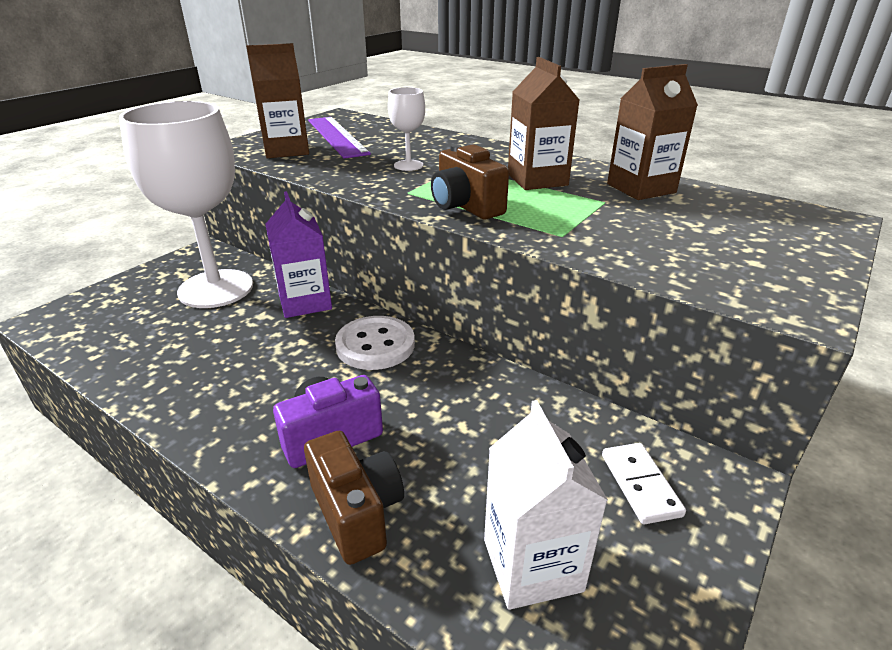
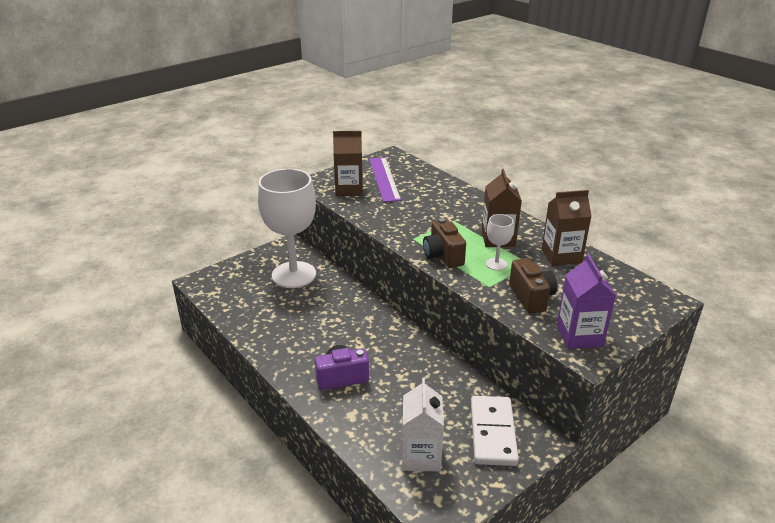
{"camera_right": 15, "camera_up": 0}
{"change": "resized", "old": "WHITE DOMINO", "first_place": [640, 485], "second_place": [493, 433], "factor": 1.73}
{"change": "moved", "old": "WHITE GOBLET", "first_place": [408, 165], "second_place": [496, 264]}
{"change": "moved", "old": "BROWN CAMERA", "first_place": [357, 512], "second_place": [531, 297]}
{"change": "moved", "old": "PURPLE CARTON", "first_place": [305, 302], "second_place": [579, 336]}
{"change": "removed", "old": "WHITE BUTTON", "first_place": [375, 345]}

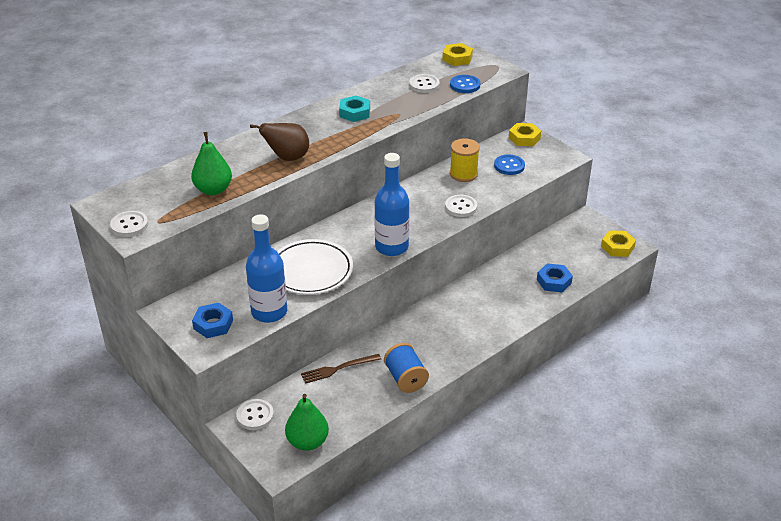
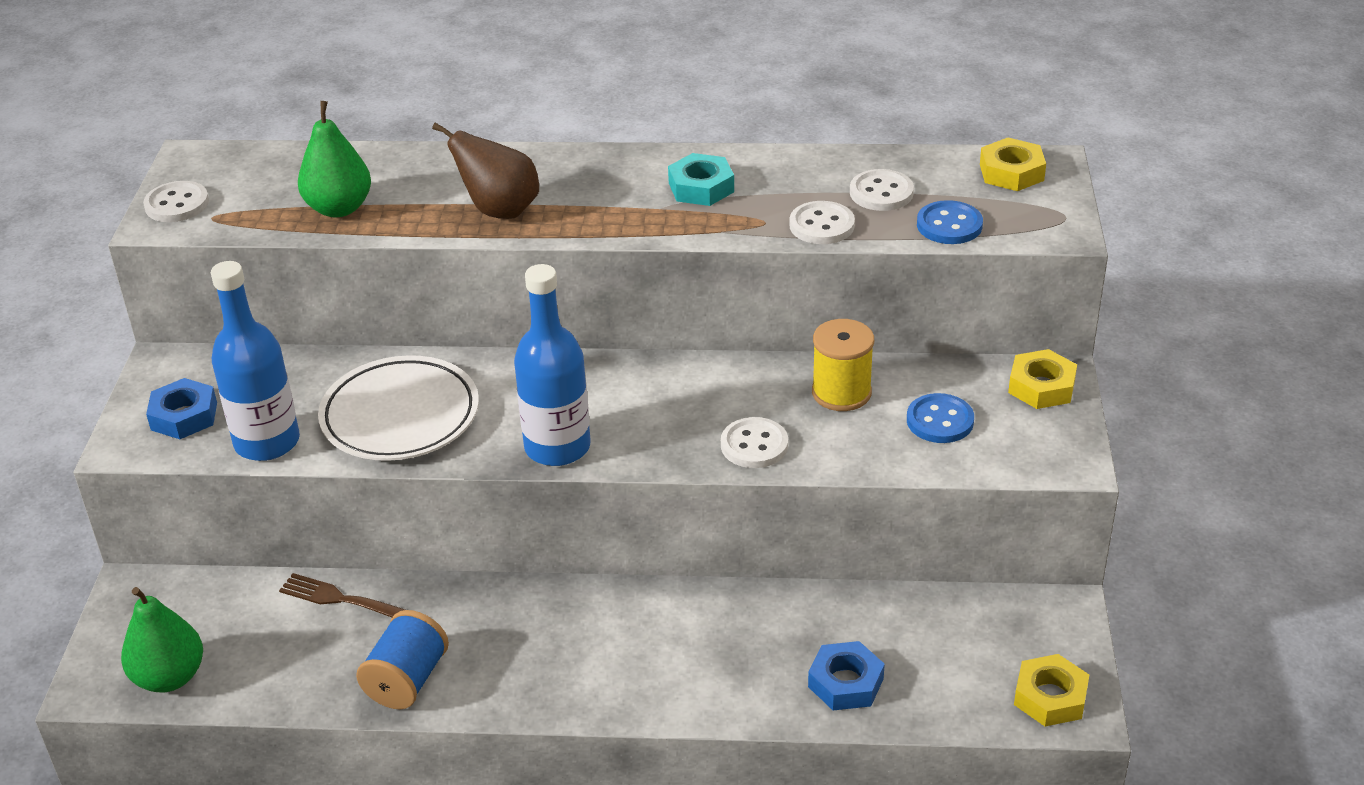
{"camera_right": 45, "camera_up": 0}
{"change": "moved", "old": "WHITE BUTTON", "first_place": [255, 416], "second_place": [821, 225]}

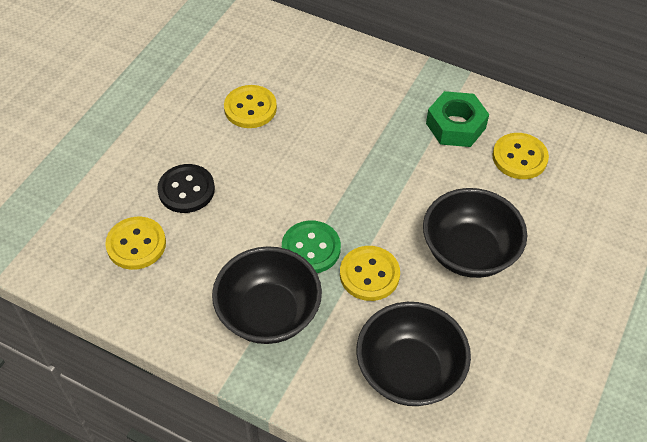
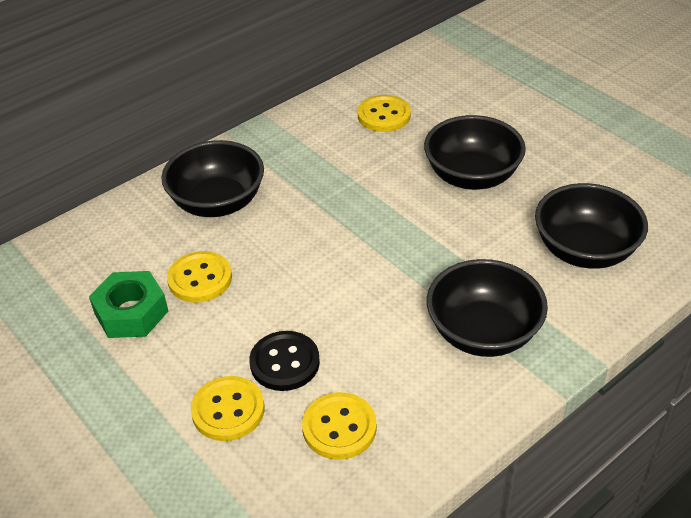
{"camera_right": -65, "camera_up": -10}
{"change": "moved", "old": "GREEN NUT", "first_place": [455, 126], "second_place": [131, 312]}
{"change": "added", "new": "BLACK BOWL", "second_place": [218, 202]}
{"change": "moved", "old": "YELLOW BUTTON", "first_place": [369, 274], "second_place": [228, 410]}
{"change": "removed", "old": "GREEN BUTTON", "first_place": [311, 248]}

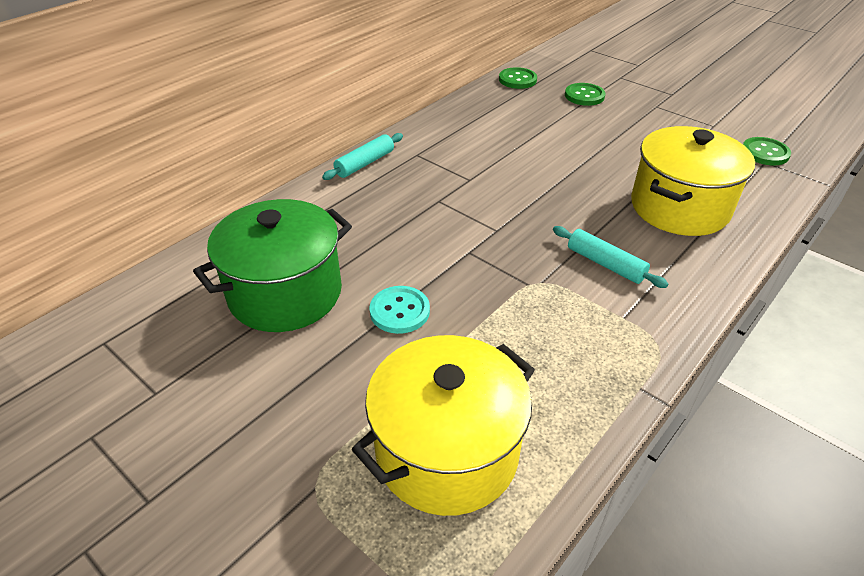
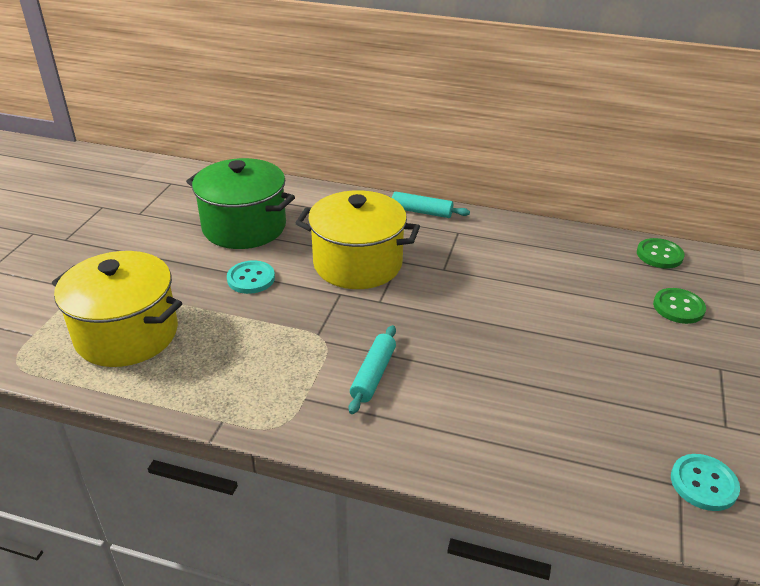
{"camera_right": 65, "camera_up": -5}
{"change": "moved", "old": "YELLOW POT", "first_place": [679, 207], "second_place": [357, 264]}
{"change": "recoloured", "old": "GREEN BUTTON", "new": "TURQUOISE BUTTON", "first_place": [765, 153], "second_place": [703, 483]}

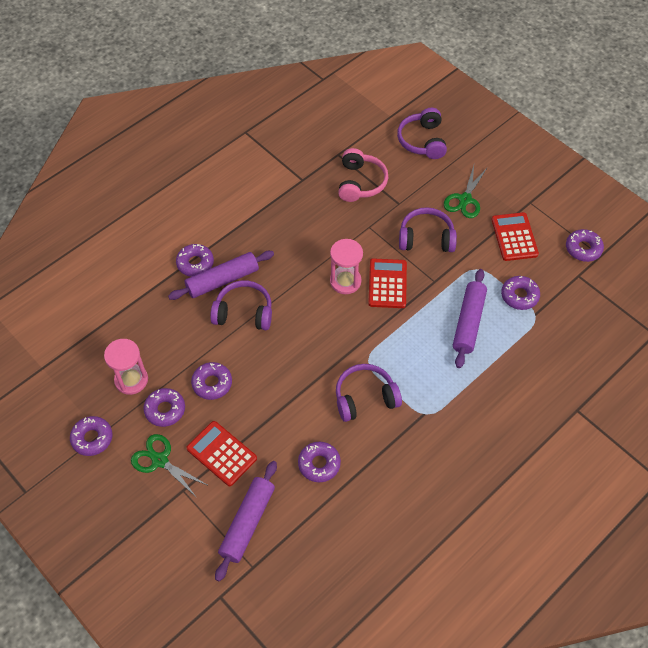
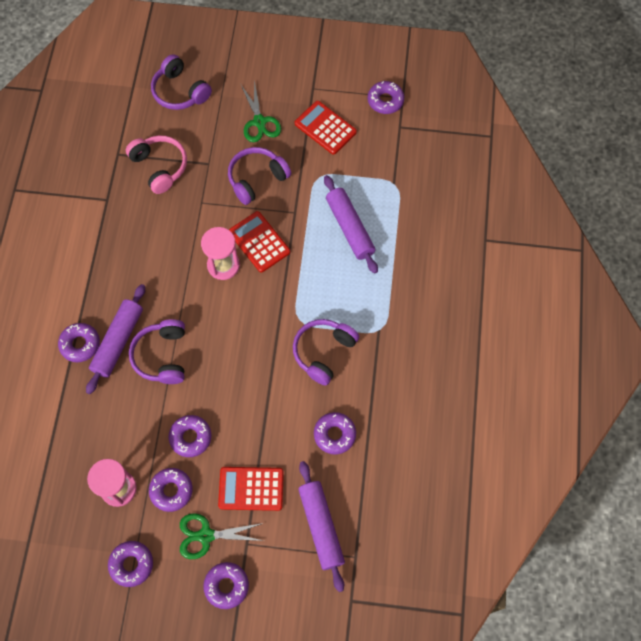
{"camera_right": -40, "camera_up": 10}
{"change": "turned", "old": "PURPLE HEADPHONES", "first_place": [244, 312], "second_place": [162, 356], "degrees": -60}
{"change": "moved", "old": "PURPLE DONUT", "first_place": [519, 296], "second_place": [226, 586]}

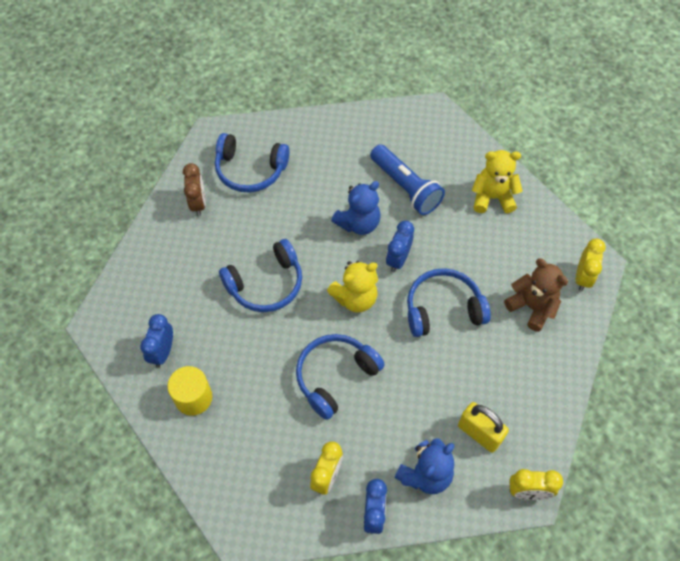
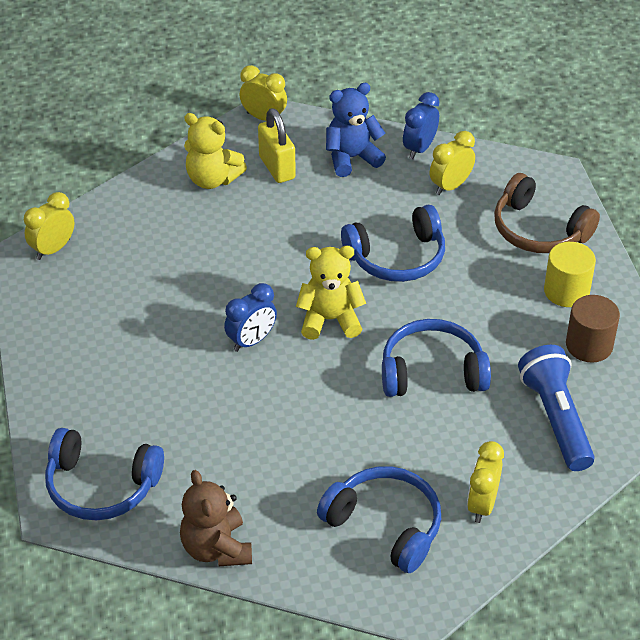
{"camera_right": -155, "camera_up": -15}
{"change": "moved", "old": "BLUE HEADPHONES", "first_place": [443, 309], "second_place": [101, 486]}
{"change": "moved", "old": "BROWN TEDDY BEAR", "first_place": [532, 307], "second_place": [216, 548]}
{"change": "moved", "old": "YELLOW TEDDY BEAR", "first_place": [492, 197], "second_place": [212, 179]}
{"change": "recoloured", "old": "BROWN CLOCK", "new": "YELLOW CLOCK", "first_place": [198, 203], "second_place": [482, 505]}
{"change": "added", "new": "BROWN HEADPHONES", "second_place": [538, 230]}
{"change": "moved", "old": "BLUE FLASHLIGHT", "first_place": [405, 187], "second_place": [556, 419]}
{"change": "replaced", "old": "BLUE CLOCK", "new": "BROWN CYLINDER", "first_place": [163, 352], "second_place": [589, 345]}
{"change": "removed", "old": "BLUE TEDDY BEAR", "first_place": [358, 223]}

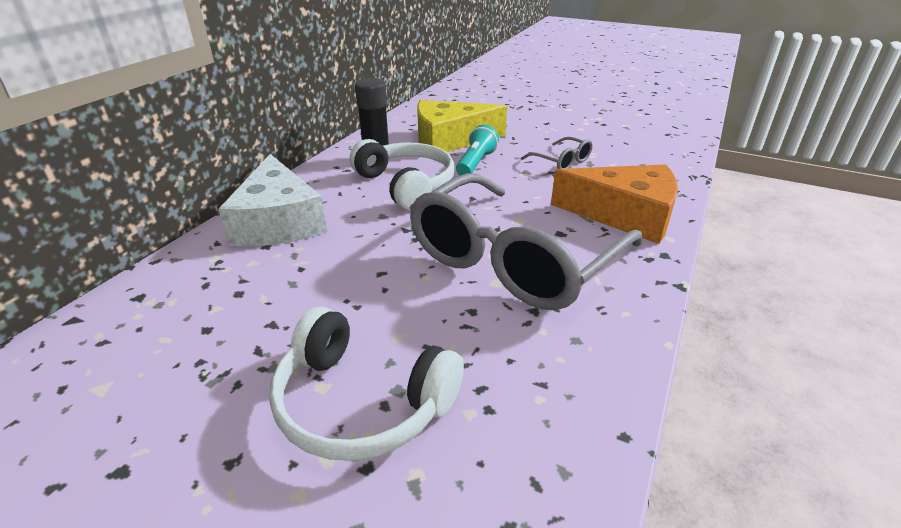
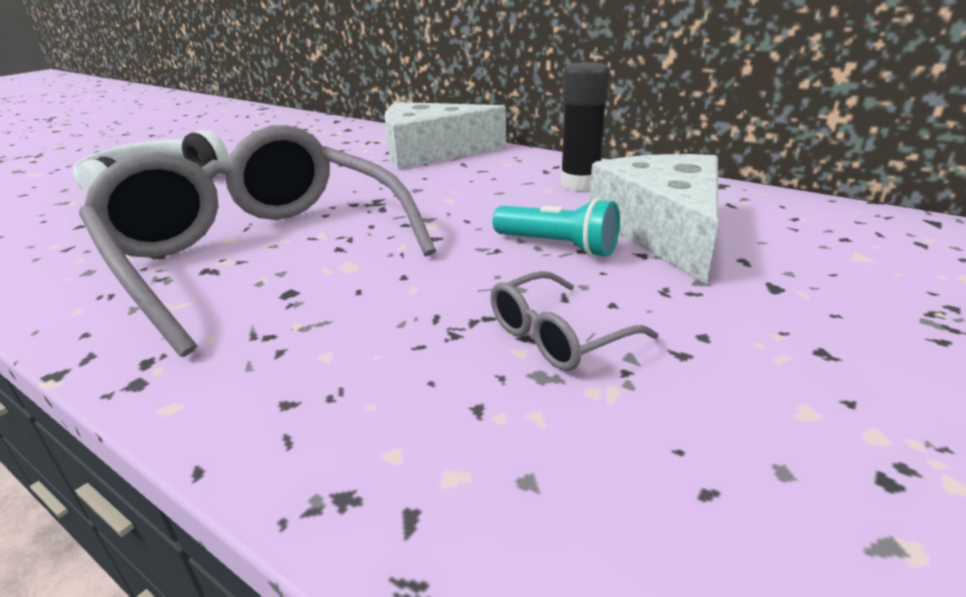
{"camera_right": 100, "camera_up": -5}
{"change": "recoloured", "old": "YELLOW CHEESE", "new": "WHITE CHEESE", "first_place": [450, 140], "second_place": [663, 230]}
{"change": "removed", "old": "WHITE HEADPHONES", "first_place": [406, 185]}
{"change": "removed", "old": "ORANGE CHEESE", "first_place": [625, 215]}

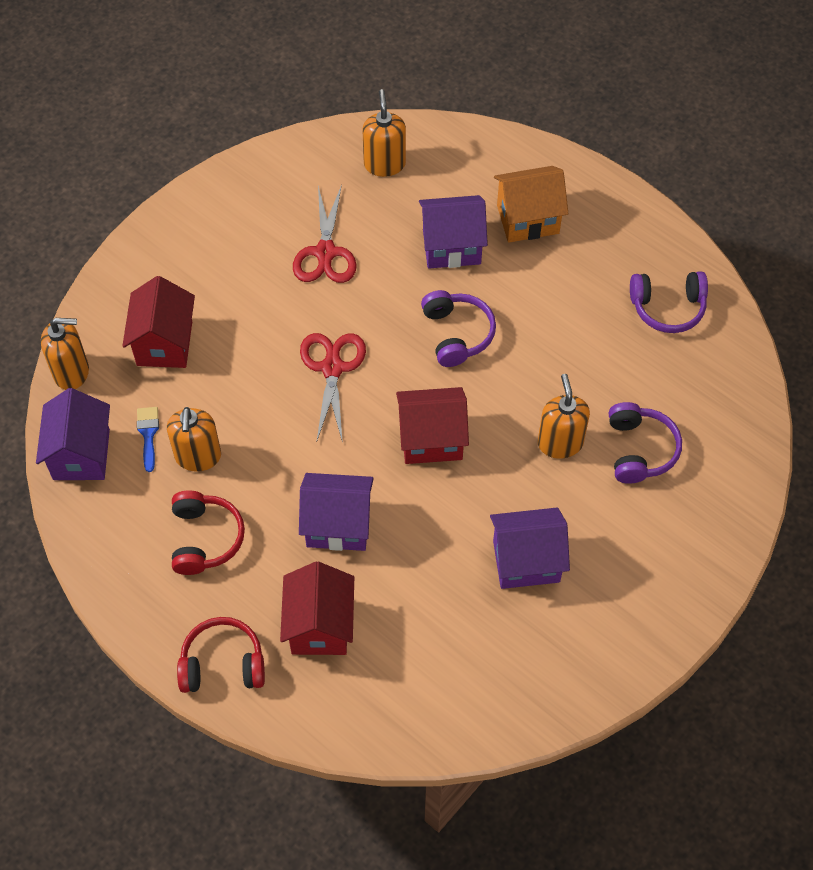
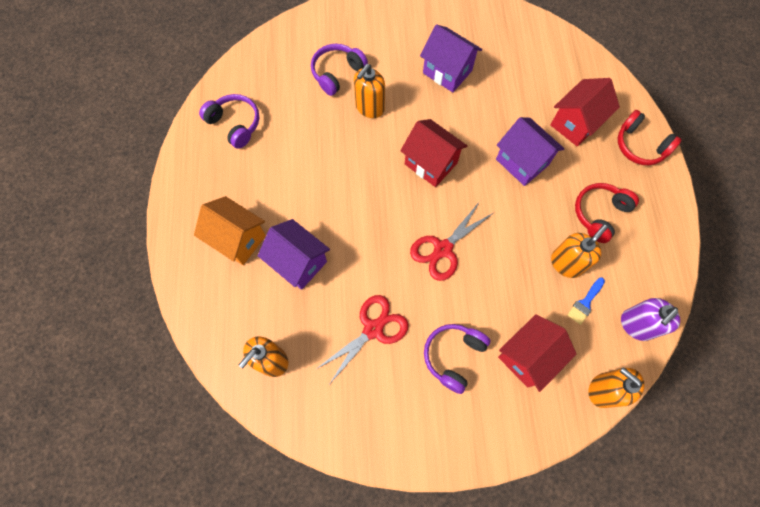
{"camera_right": -135, "camera_up": 10}
{"change": "moved", "old": "PURPLE HEADPHONES", "first_place": [457, 334], "second_place": [453, 356]}
{"change": "replaced", "old": "PURPLE HOUSE", "new": "PURPLE SOAP DISPENSER", "first_place": [81, 454], "second_place": [636, 325]}

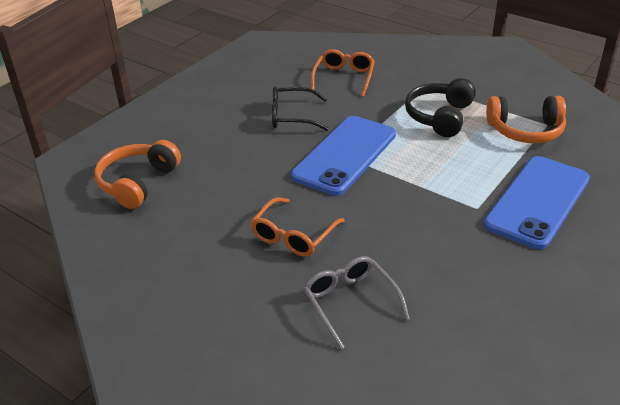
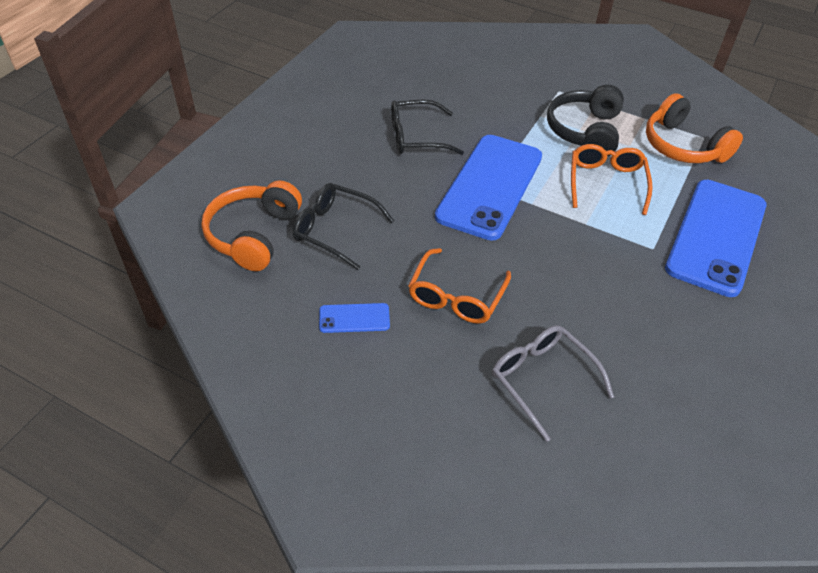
{"camera_right": -10, "camera_up": 10}
{"change": "added", "new": "BLACK GLASSES", "second_place": [335, 230]}
{"change": "added", "new": "BLUE PHONE", "second_place": [354, 318]}
{"change": "moved", "old": "ORANGE GLASSES", "first_place": [344, 78], "second_place": [606, 183]}
{"change": "turned", "old": "ORANGE HEADPHONES", "first_place": [525, 131], "second_place": [683, 146], "degrees": 60}

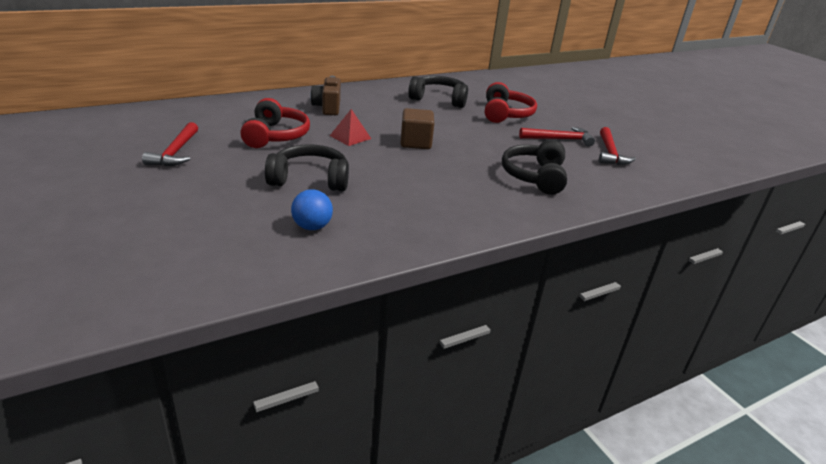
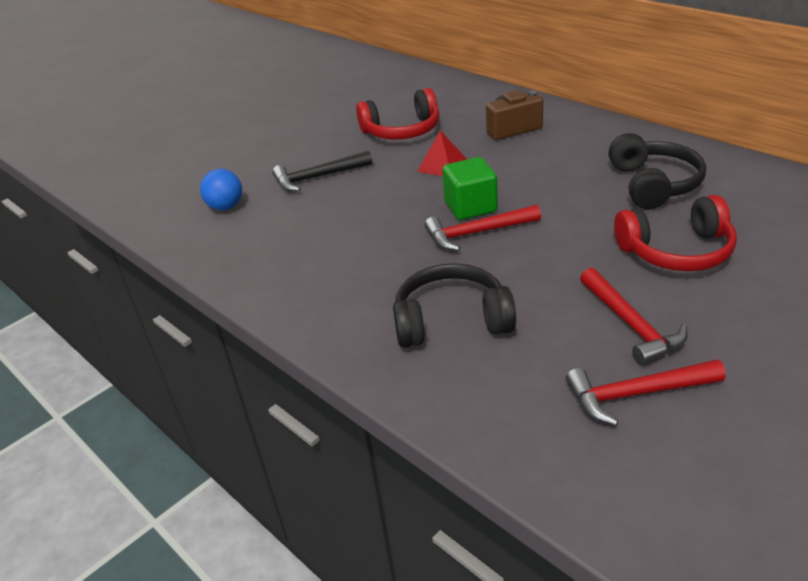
{"camera_right": 80, "camera_up": 5}
{"change": "replaced", "old": "BLACK HEADPHONES", "new": "BLACK HAMMER", "first_place": [310, 179], "second_place": [318, 177]}
{"change": "moved", "old": "RED HAMMER", "first_place": [175, 152], "second_place": [476, 233]}
{"change": "recoloured", "old": "BROWN CUBE", "new": "GREEN CUBE", "first_place": [415, 143], "second_place": [470, 207]}

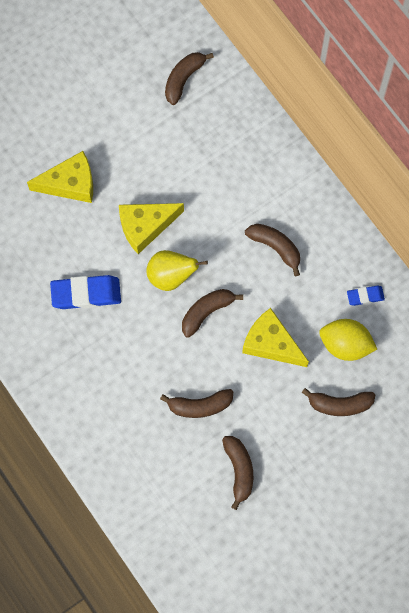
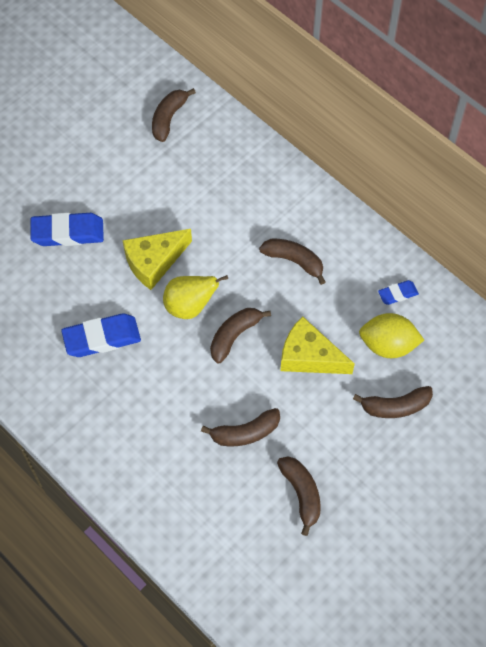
{"camera_right": -10, "camera_up": -10}
{"change": "replaced", "old": "YELLOW CHEESE", "new": "BLUE ERASER", "first_place": [70, 184], "second_place": [68, 233]}

